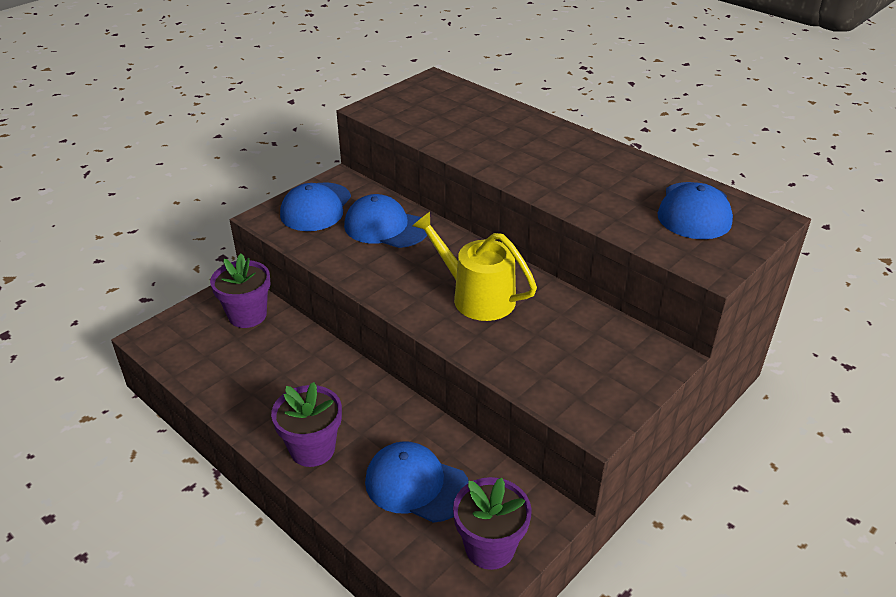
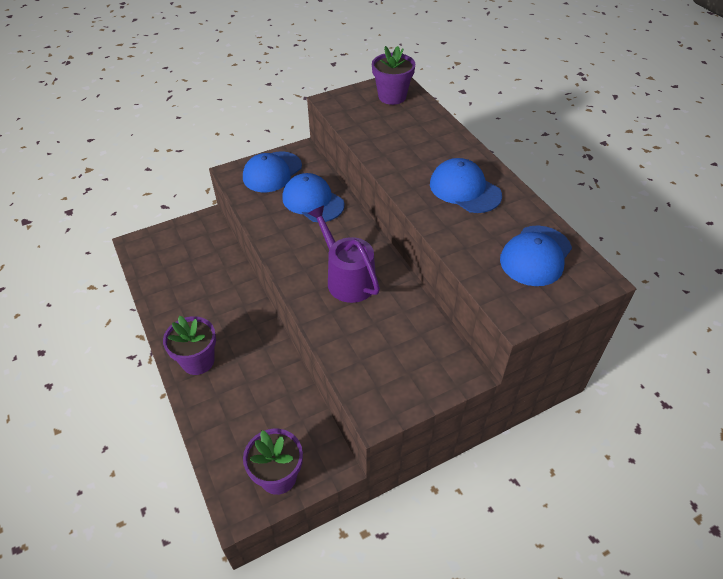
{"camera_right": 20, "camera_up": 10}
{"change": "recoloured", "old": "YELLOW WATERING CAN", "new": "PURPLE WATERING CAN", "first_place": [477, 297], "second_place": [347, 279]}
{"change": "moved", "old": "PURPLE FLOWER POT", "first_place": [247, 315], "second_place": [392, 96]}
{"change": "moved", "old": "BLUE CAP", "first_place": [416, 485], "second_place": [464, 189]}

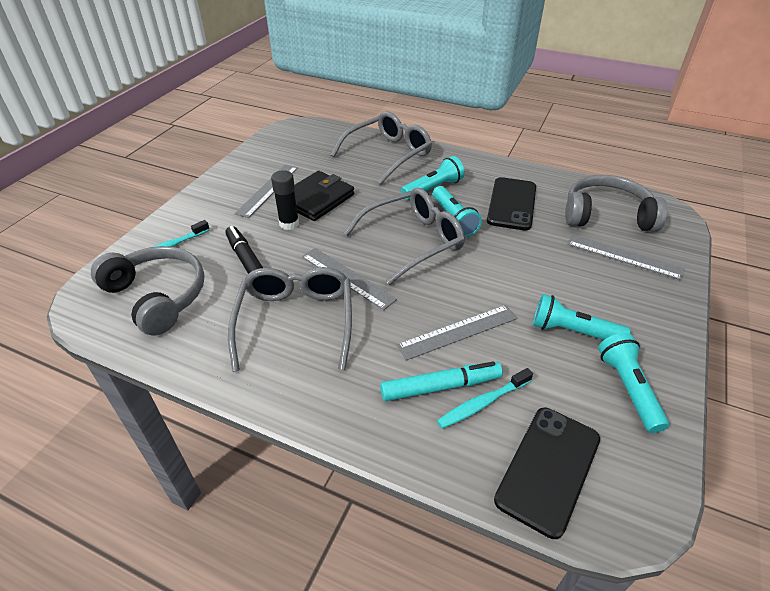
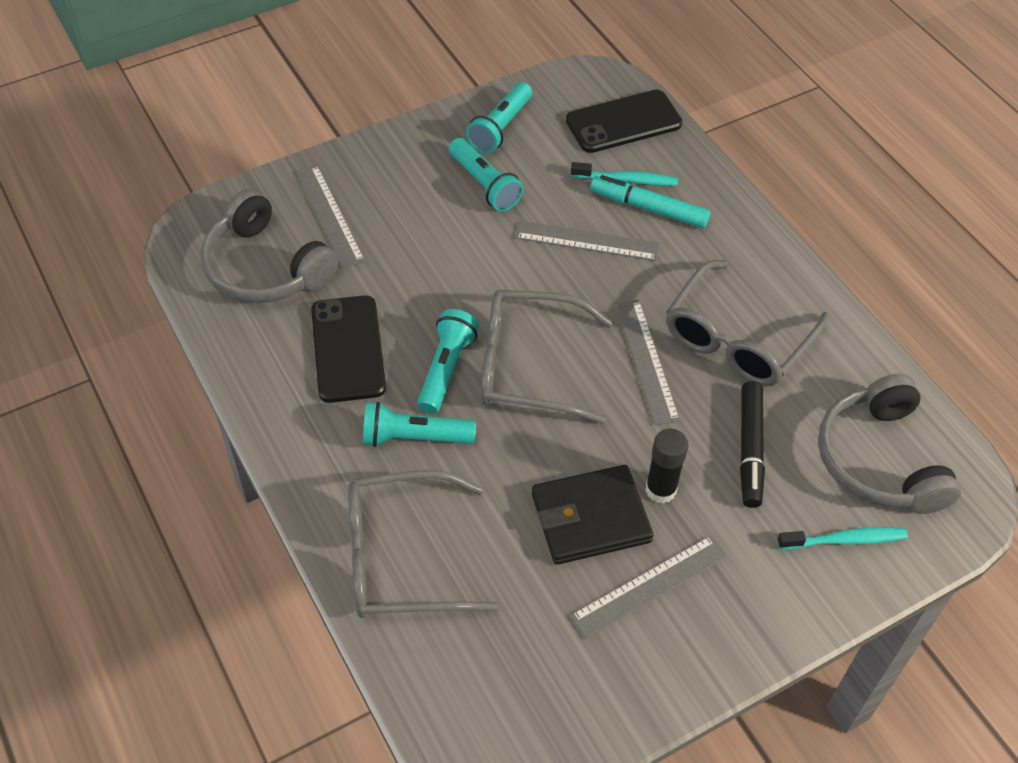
{"camera_right": -145, "camera_up": 10}
{"change": "turned", "old": "BLACK PHONE", "first_place": [512, 204], "second_place": [348, 349], "degrees": -60}

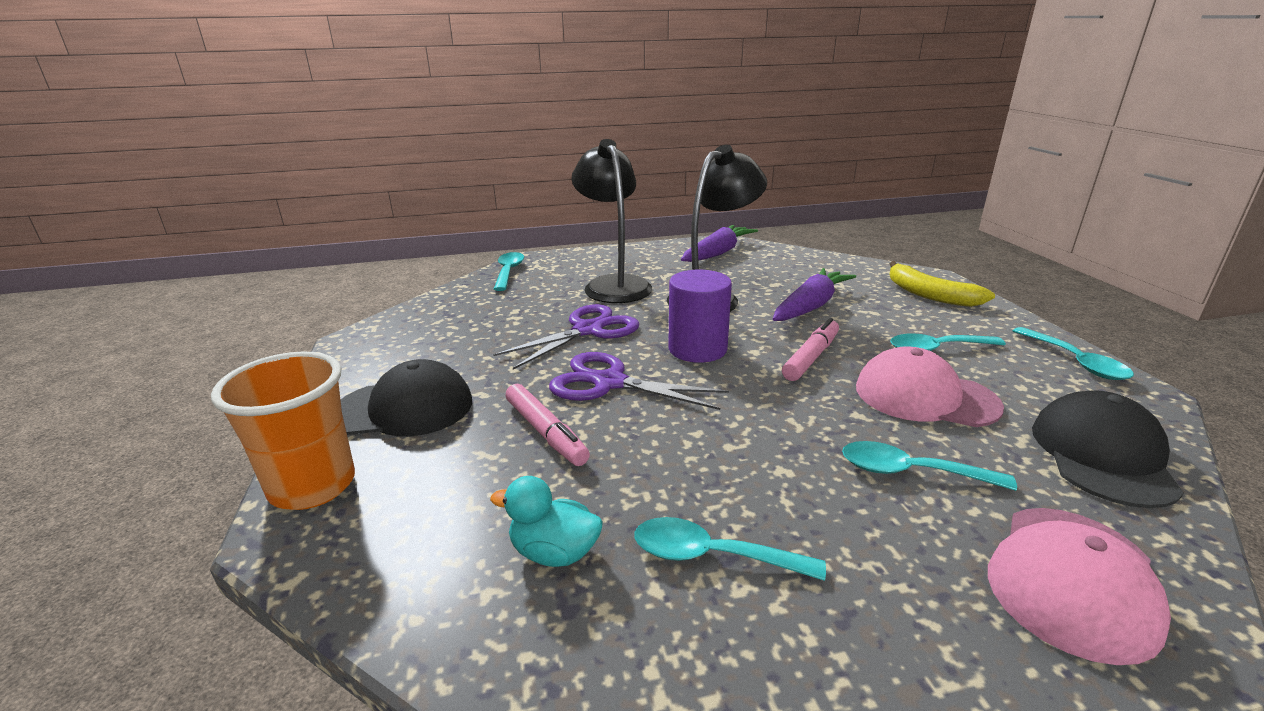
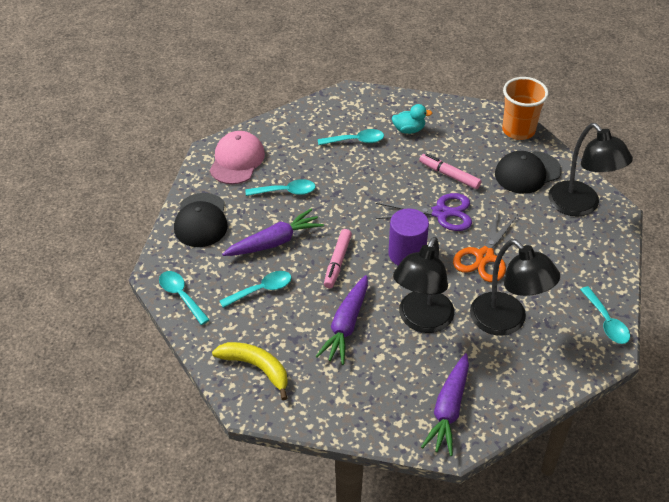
{"camera_right": 160, "camera_up": 20}
{"change": "replaced", "old": "PINK CAP", "new": "PURPLE CARROT", "first_place": [925, 396], "second_place": [274, 242]}
{"change": "recoloured", "old": "PURPLE SCISSORS", "new": "ORANGE SCISSORS", "first_place": [588, 330], "second_place": [484, 256]}
{"change": "added", "new": "BLACK LAMP", "second_place": [580, 206]}

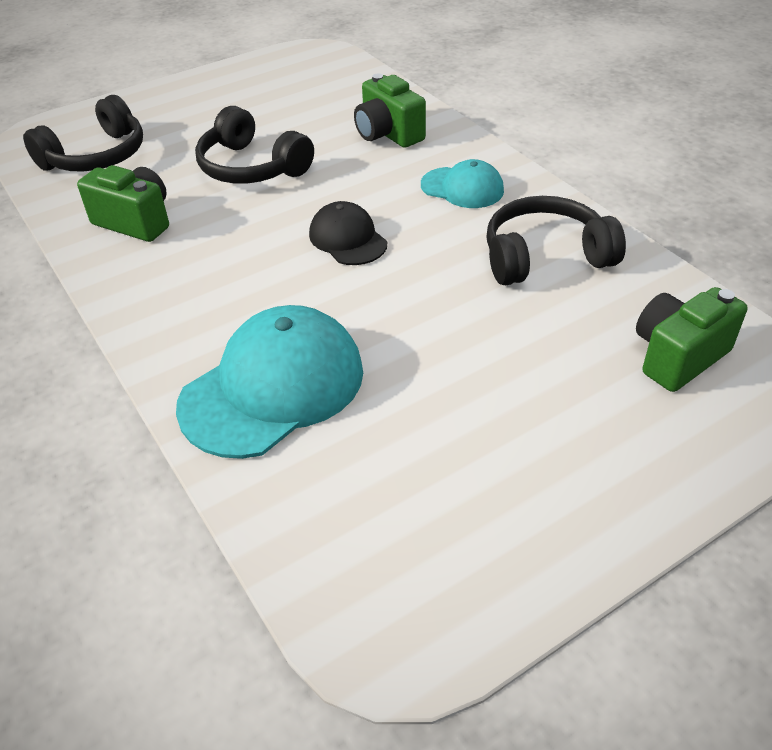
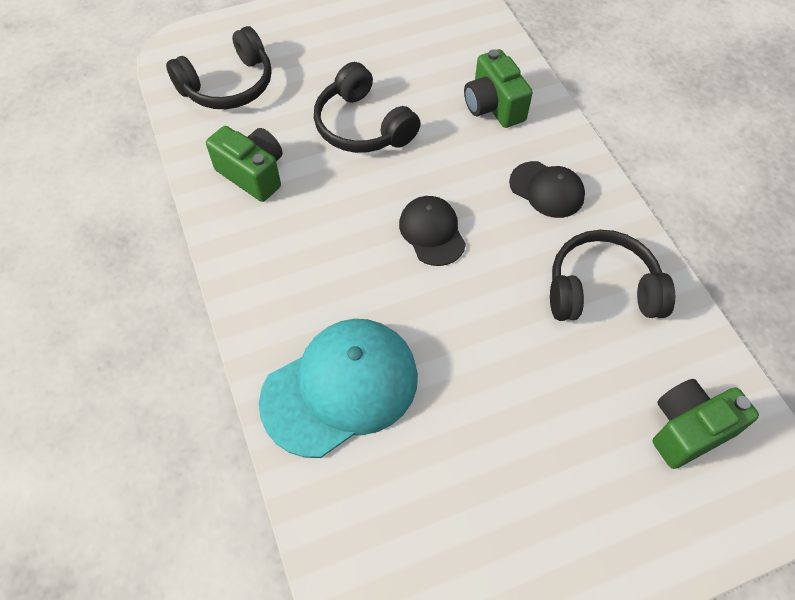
{"camera_right": 10, "camera_up": 15}
{"change": "recoloured", "old": "TURQUOISE CAP", "new": "BLACK CAP", "first_place": [462, 188], "second_place": [547, 190]}

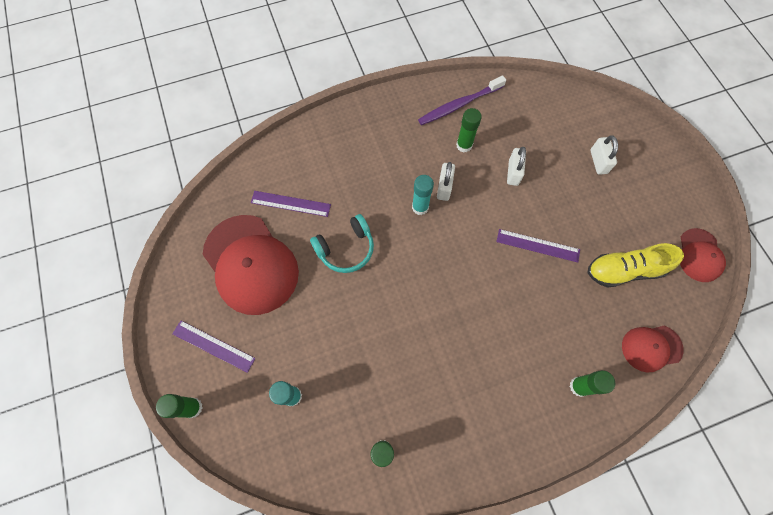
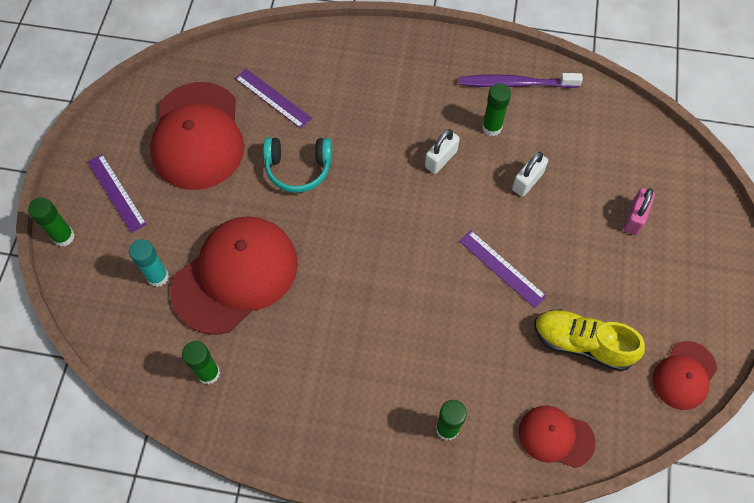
{"camera_right": 30, "camera_up": -5}
{"change": "added", "new": "RED CAP", "second_place": [235, 275]}
{"change": "recoloured", "old": "WHITE PADLOCK", "new": "PINK PADLOCK", "first_place": [598, 161], "second_place": [634, 218]}
{"change": "removed", "old": "TURQUOISE GLUE STICK", "first_place": [420, 207]}

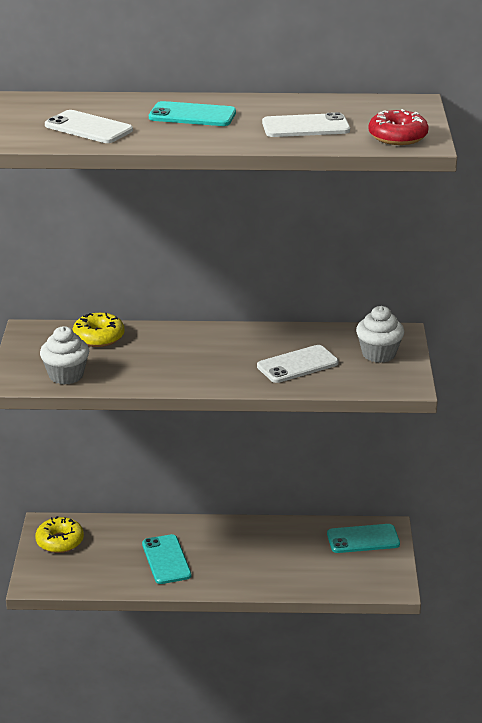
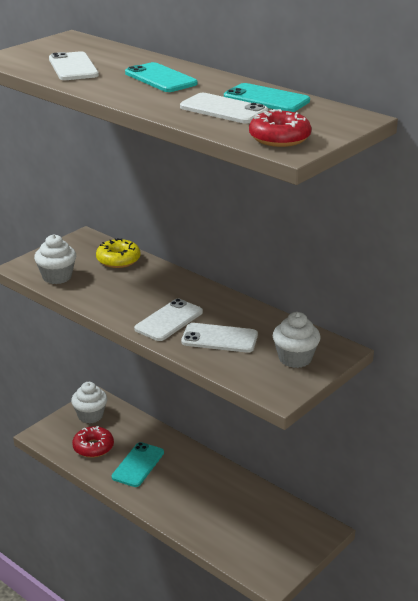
{"camera_right": 40, "camera_up": 0}
{"change": "replaced", "old": "YELLOW DONUT", "new": "WHITE CUPCAKE", "first_place": [60, 541], "second_place": [90, 415]}
{"change": "added", "new": "RED DONUT", "second_place": [93, 447]}
{"change": "added", "new": "WHITE PHONE", "second_place": [169, 320]}
{"change": "moved", "old": "TURQUOISE PHONE", "first_place": [363, 539], "second_place": [266, 99]}

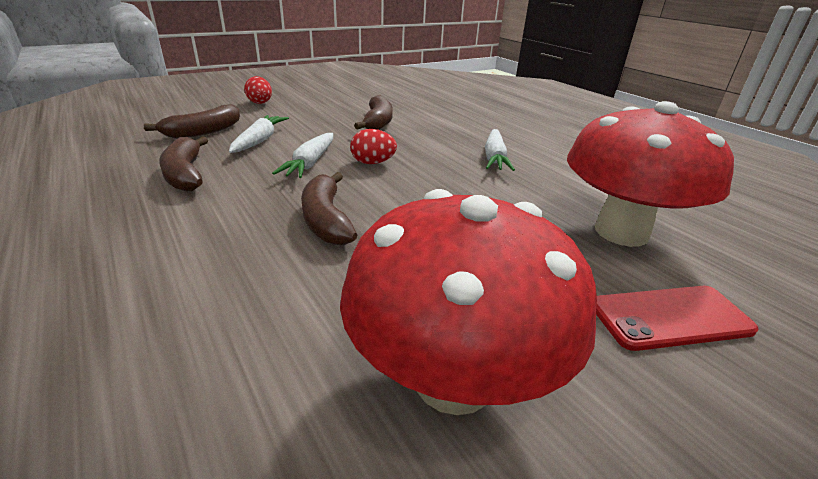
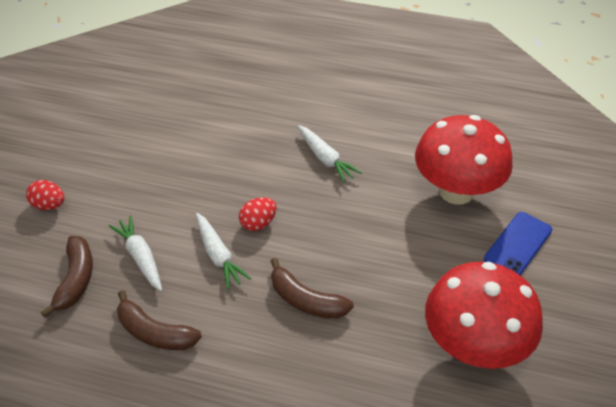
{"camera_right": -40, "camera_up": 15}
{"change": "recoloured", "old": "RED PHONE", "new": "BLUE PHONE", "first_place": [670, 317], "second_place": [518, 244]}
{"change": "removed", "old": "BROWN BANANA", "first_place": [378, 122]}

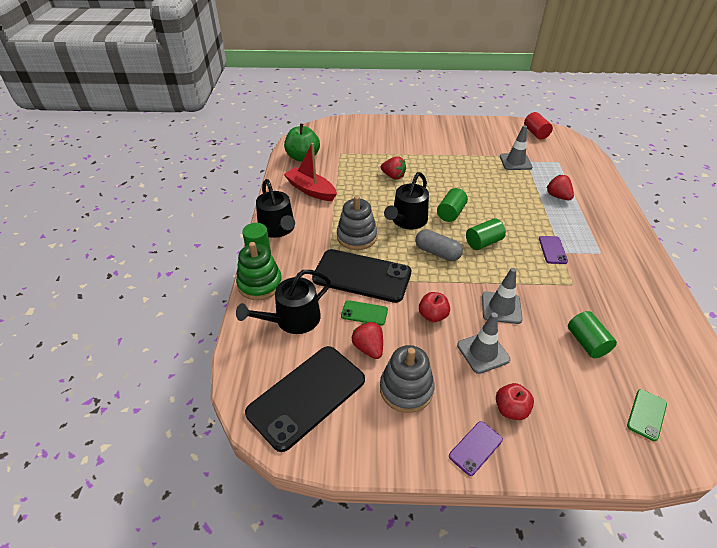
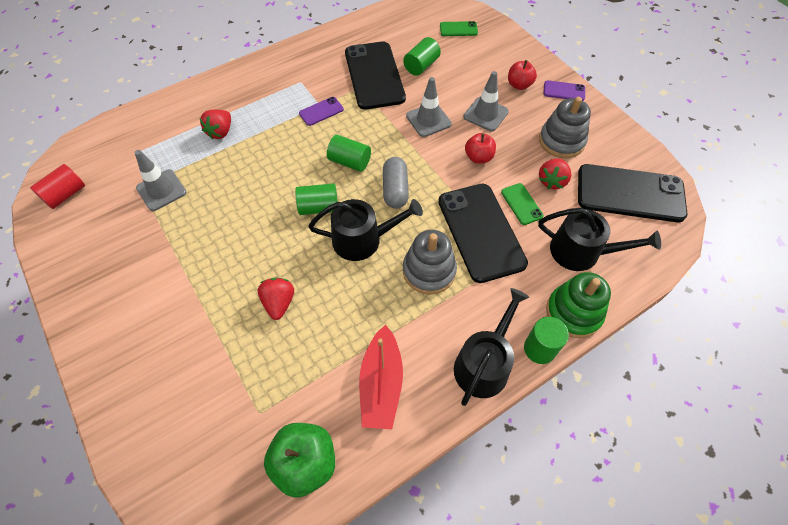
{"camera_right": -125, "camera_up": 15}
{"change": "added", "new": "BLACK PHONE", "second_place": [374, 75]}

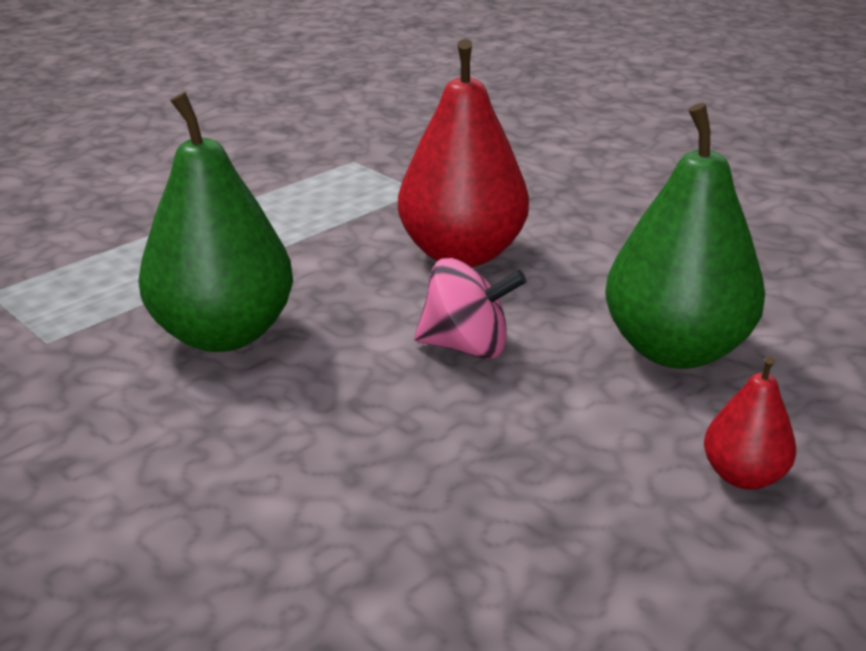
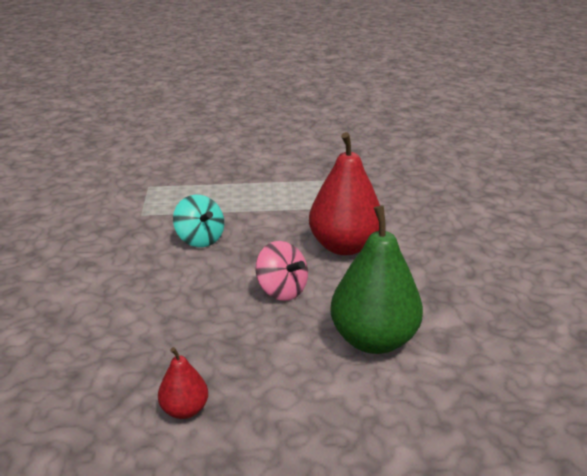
{"camera_right": 40, "camera_up": 0}
{"change": "moved", "old": "RED PEAR", "first_place": [743, 476], "second_place": [185, 409]}
{"change": "replaced", "old": "GREEN PEAR", "new": "TURQUOISE SPINNING TOP", "first_place": [224, 334], "second_place": [200, 239]}

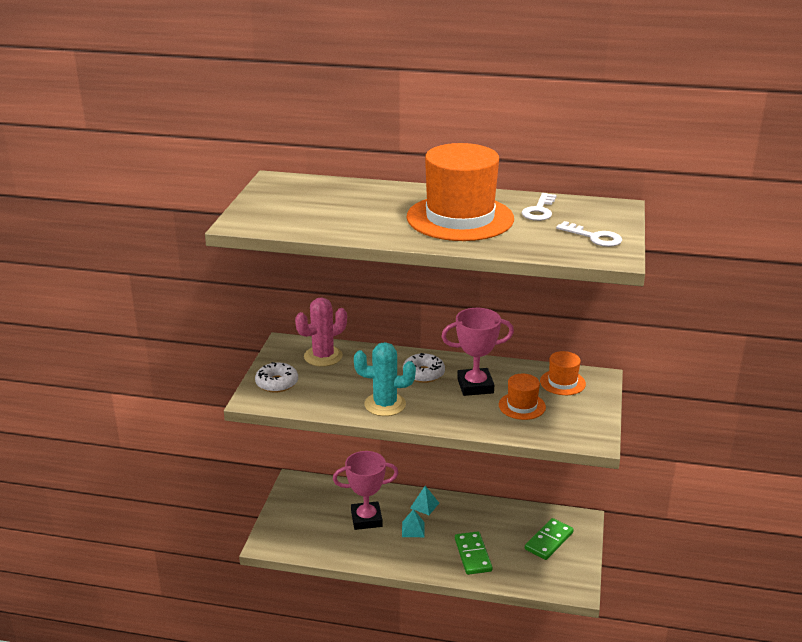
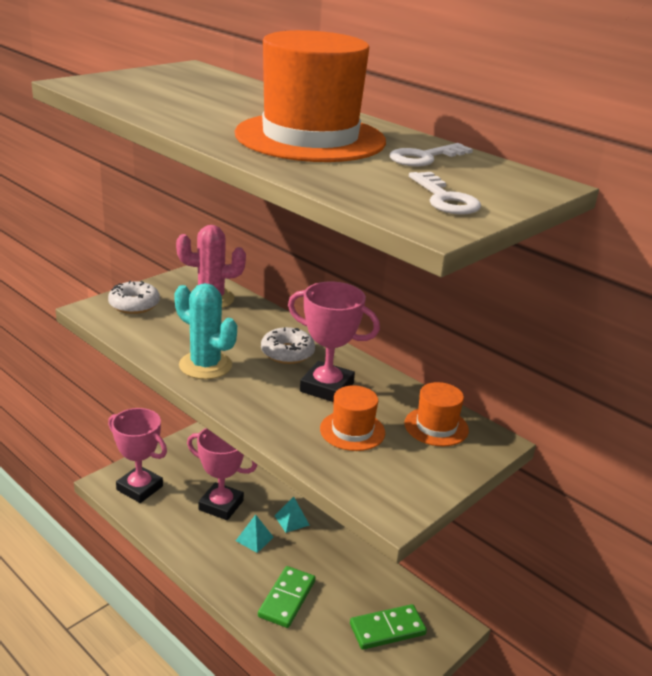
{"camera_right": 30, "camera_up": 0}
{"change": "added", "new": "PINK TROPHY", "second_place": [139, 488]}

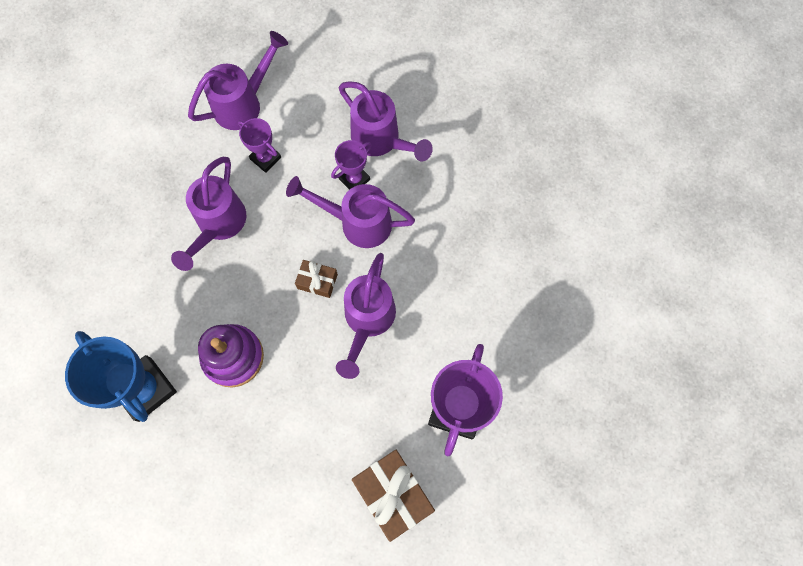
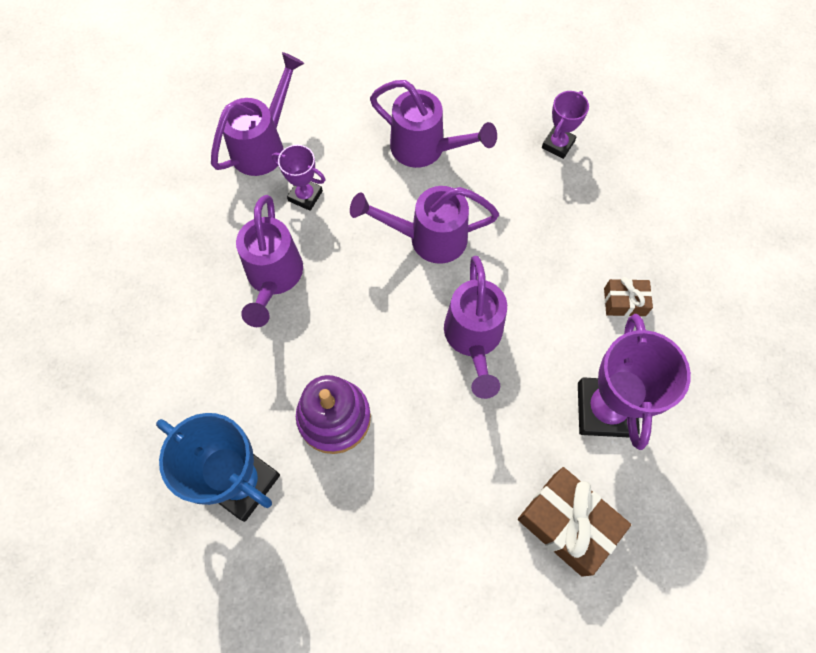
{"camera_right": -15, "camera_up": -5}
{"change": "moved", "old": "PURPLE TROPHY", "first_place": [354, 179], "second_place": [558, 144]}
{"change": "moved", "old": "BROWN GIFT", "first_place": [317, 281], "second_place": [624, 302]}

